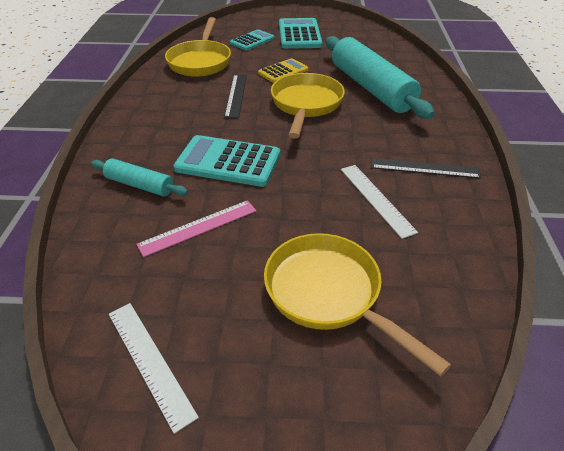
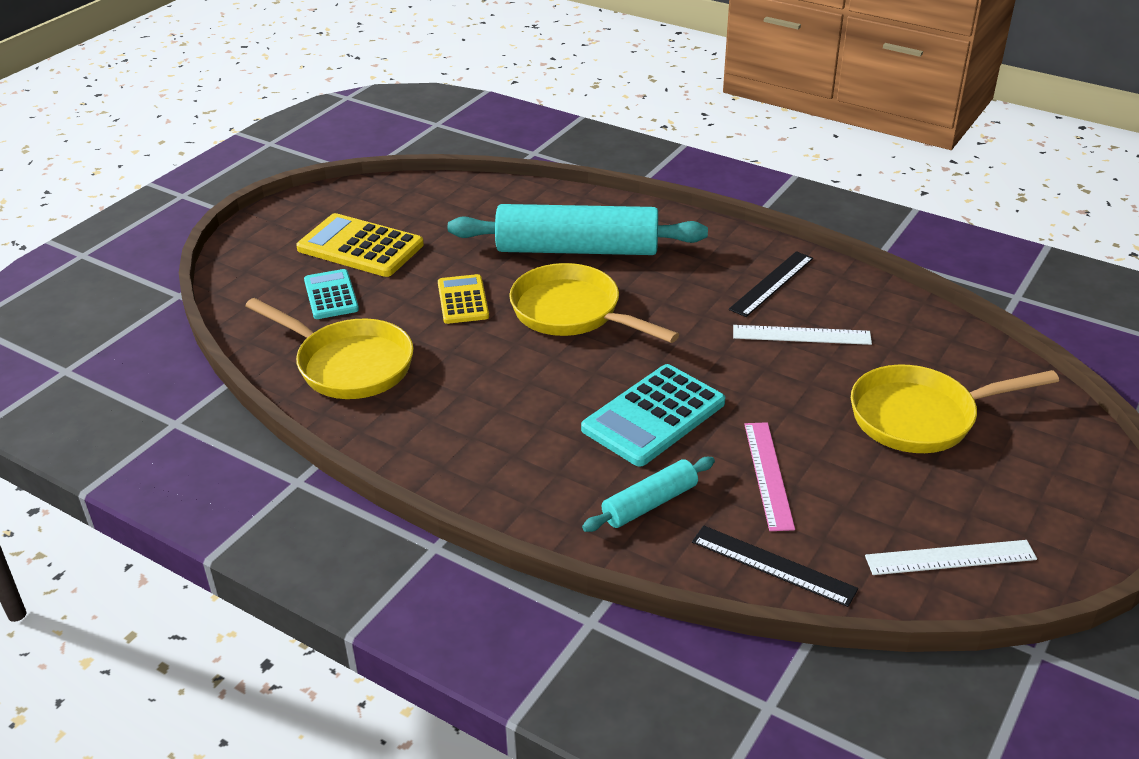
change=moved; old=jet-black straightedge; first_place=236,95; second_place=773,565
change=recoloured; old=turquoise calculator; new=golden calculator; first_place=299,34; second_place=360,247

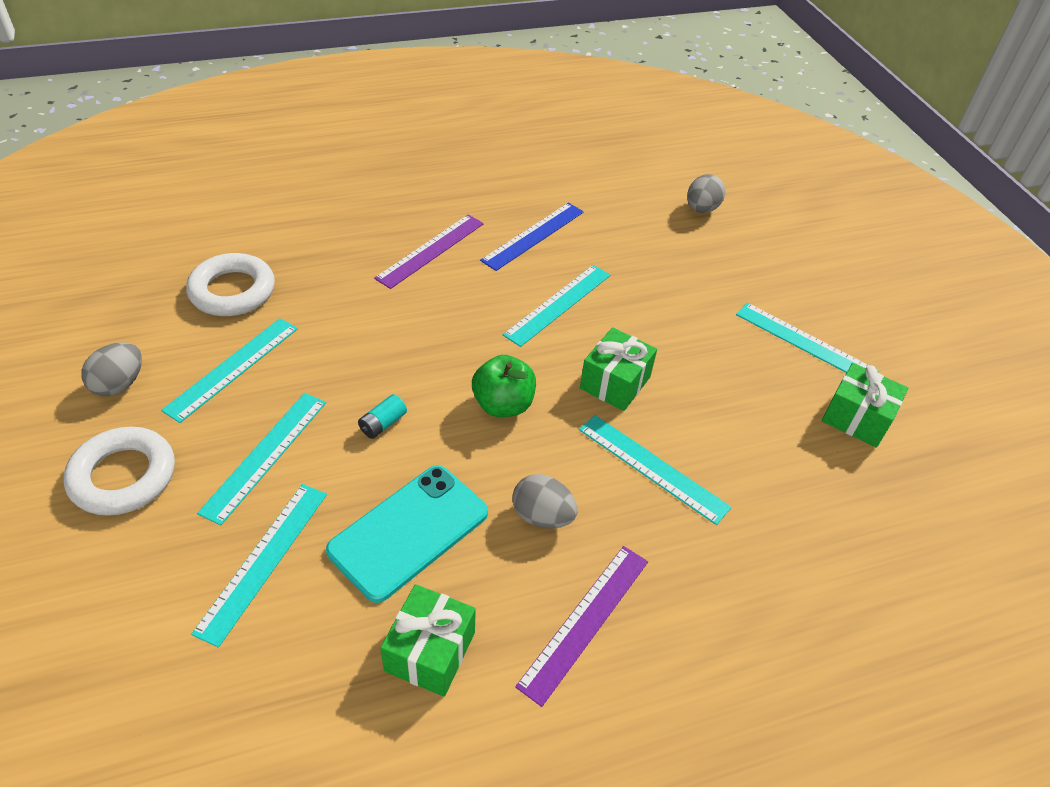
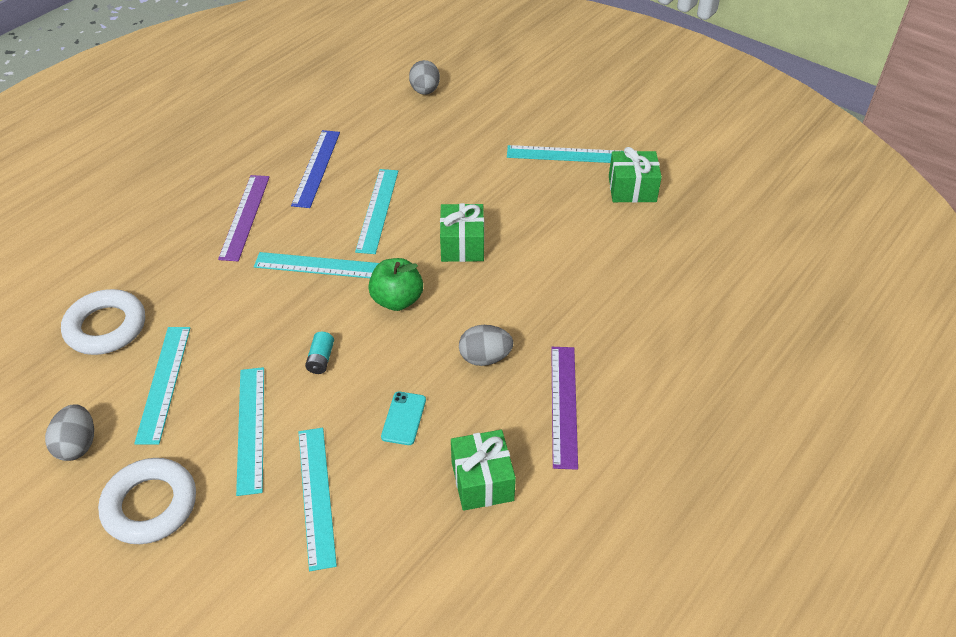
change=moved; old=turquoise straightedge; first_place=652,467; second_place=320,266
change=resized; old=turquoise mobile phone; first_place=409,532; second_place=404,418; factor=0.48

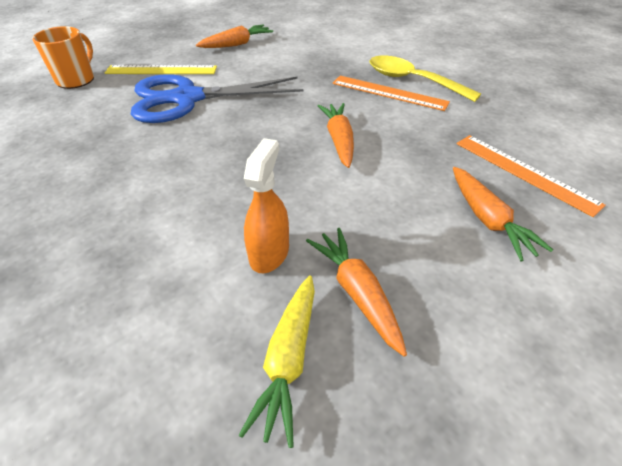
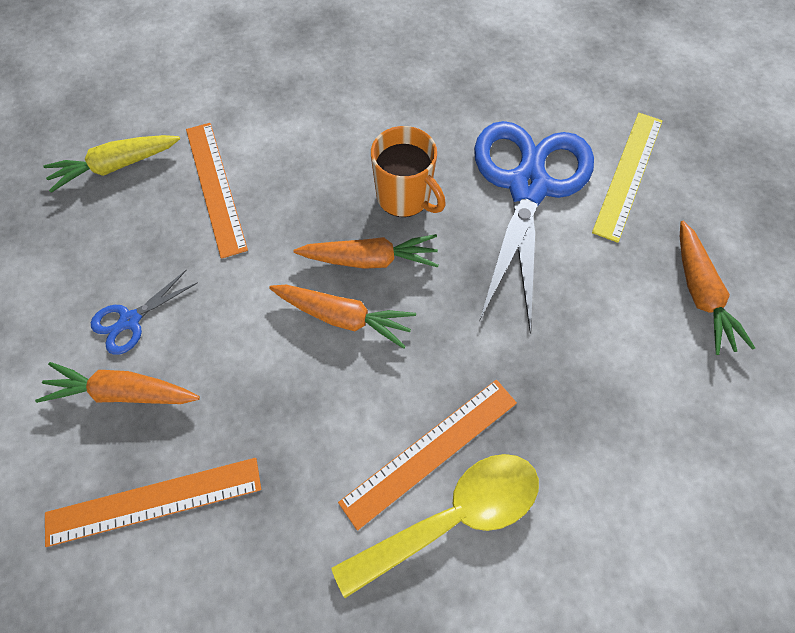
change=added; new=royal blue pair of scissors; second_place=130,320
change=moved; old=orange mug; first_place=76,79; second_place=405,197
change=moved; old=orange carrot; first_place=356,292; second_place=371,259
change=replaced; old=orange spray cleaner; new=orange straightedge; first_place=269,253; second_place=215,187
change=turned; old=golden carrot; first_place=288,361; second_place=116,166; degrees=-60

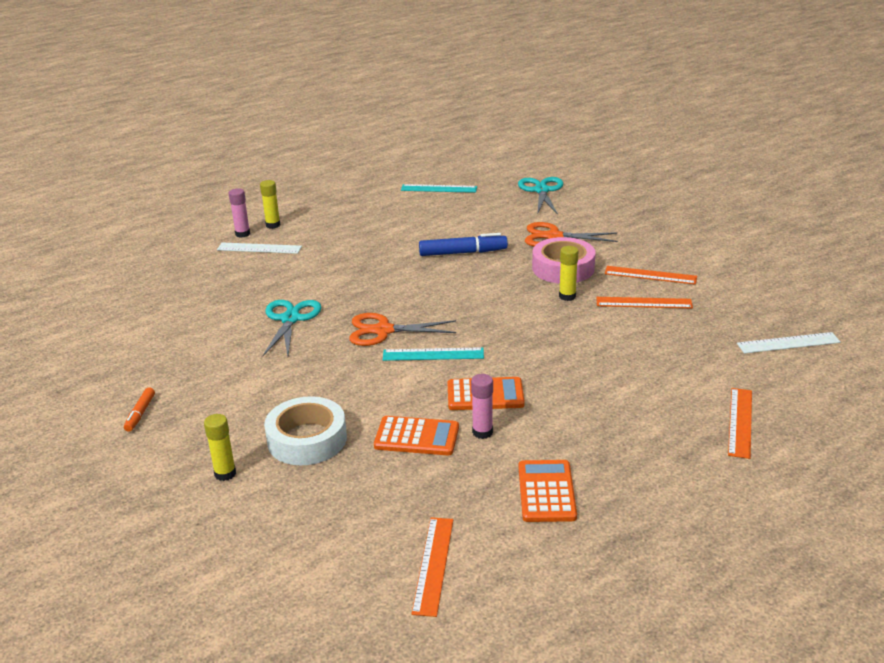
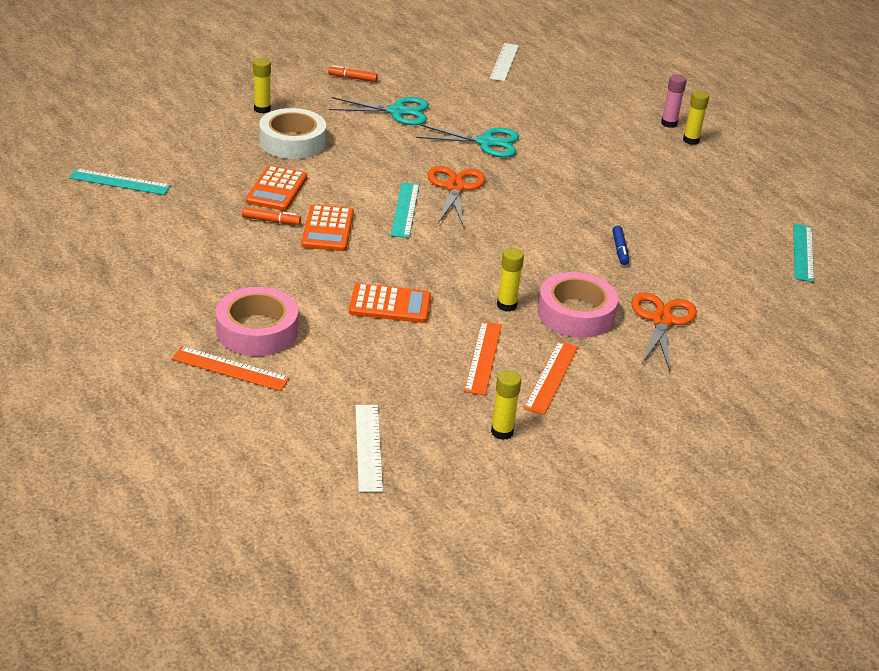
change=added; new=pink tape; second_place=257,330
change=added; new=golden glue stick; second_place=502,432
change=moved; old=snow-white straightedge; first_place=259,248; second_place=504,62
change=moved; old=turquoise pair of scissors; first_place=541,190; second_place=397,111
change=moved; old=orange calculator; first_place=546,492; second_place=390,304
change=replaced; old=pink glue stick; new=orange felt pen; first_place=482,432; second_place=271,221
change=recoloured; old=orange straightedge; new=turquoise straightedge; first_place=433,565; second_place=119,182
change=resized; old=royal blue felt pen; first_place=463,252; second_place=620,250; factor=0.55

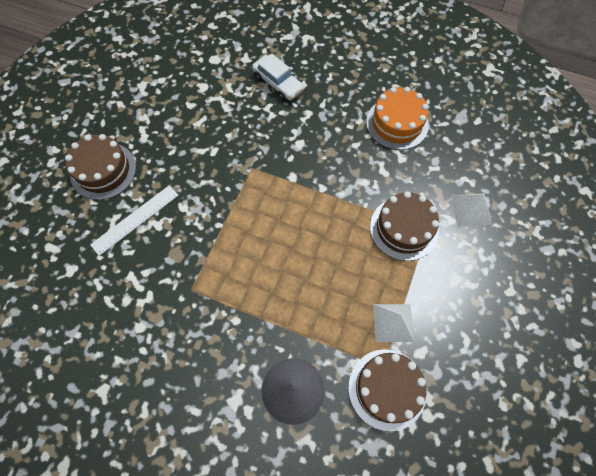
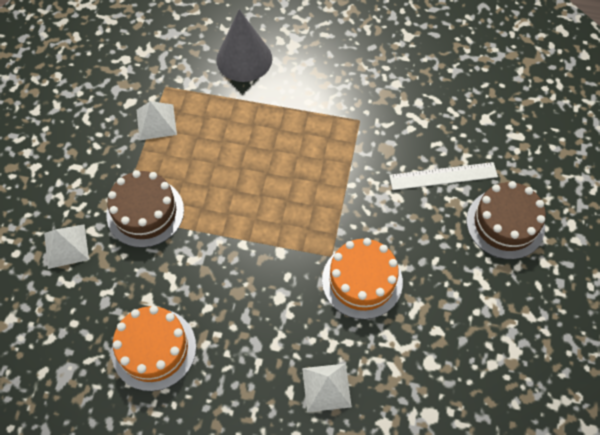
change=removed; old=dark brown gateau; first_place=387,389
change=added; new=orange gateau; second_place=362,280
change=replaced; old=snow-white car; new=snow-white pyramid; first_place=278,83; second_place=326,387
change=turned; old=snow-white straightedge; first_place=135,219; second_place=443,176; degrees=45

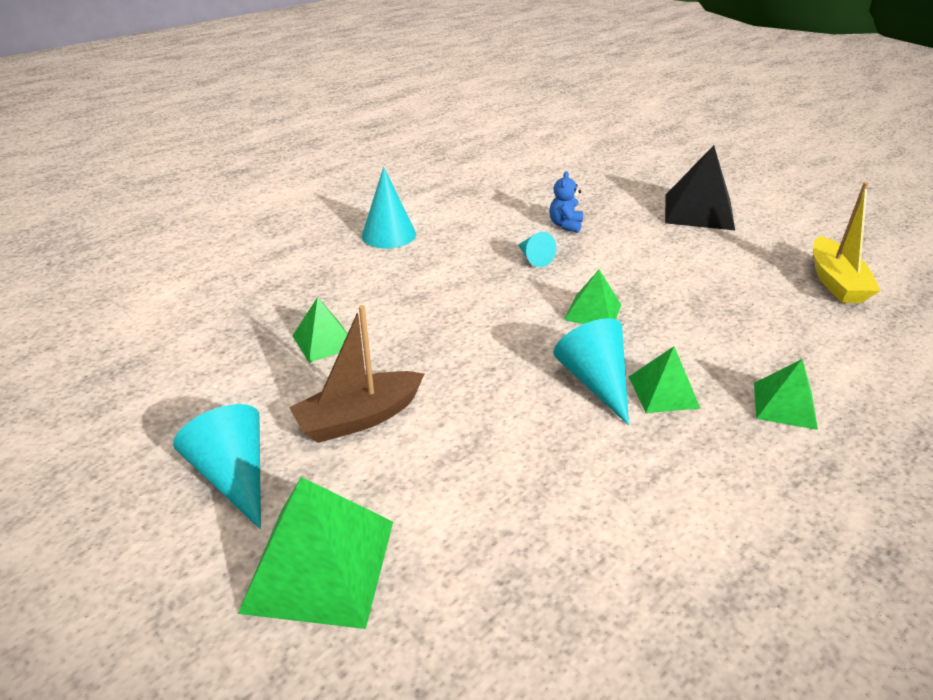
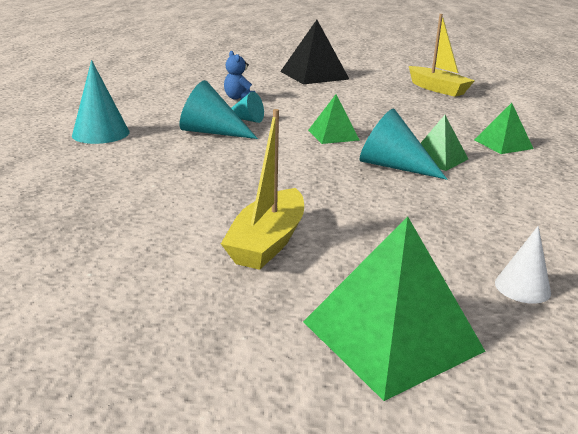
change=removed; old=green pyramid; first_place=324,341
change=added; new=snow-white cone; second_place=522,287
change=moved; old=turquoise cone; first_place=234,475; second_place=211,132
change=recoloured; old=dark brown boat; new=golden boat; first_place=359,418; second_place=268,242

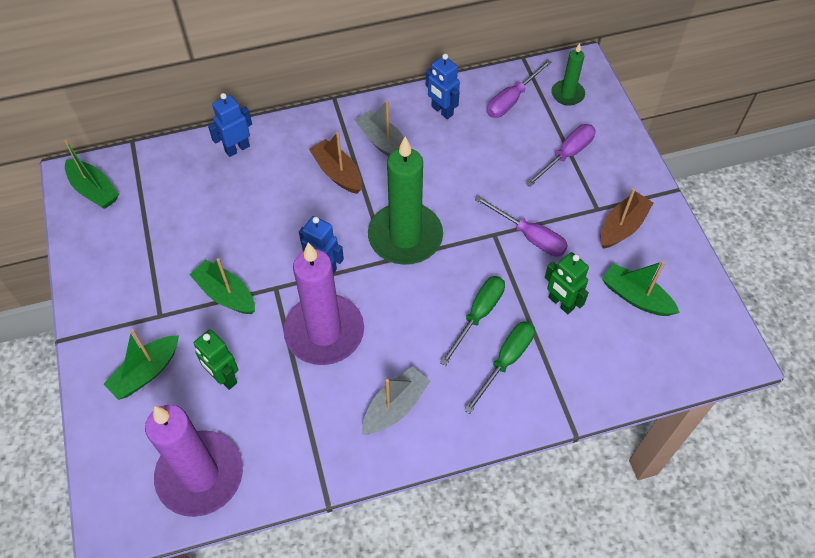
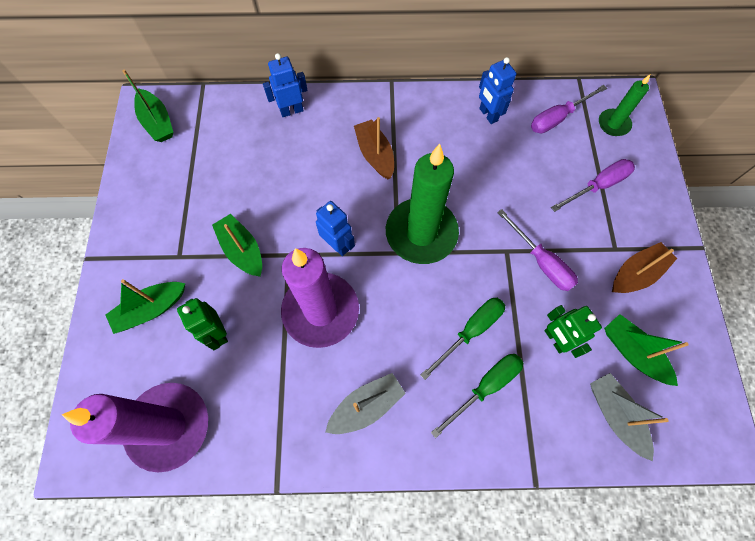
change=moved; old=ash-grey boat; first_place=383,142; second_place=615,415

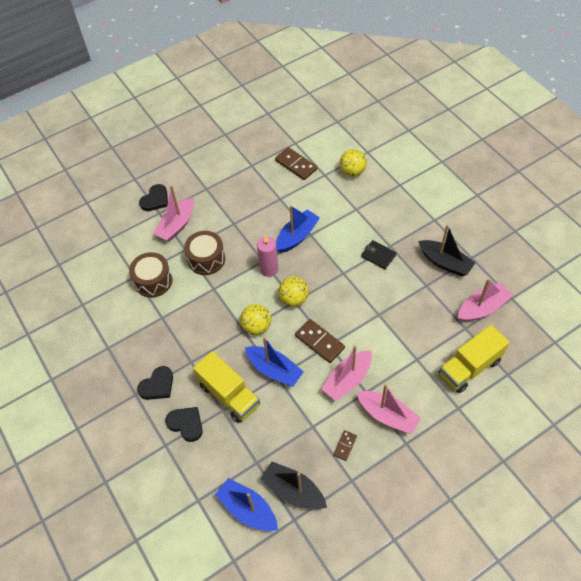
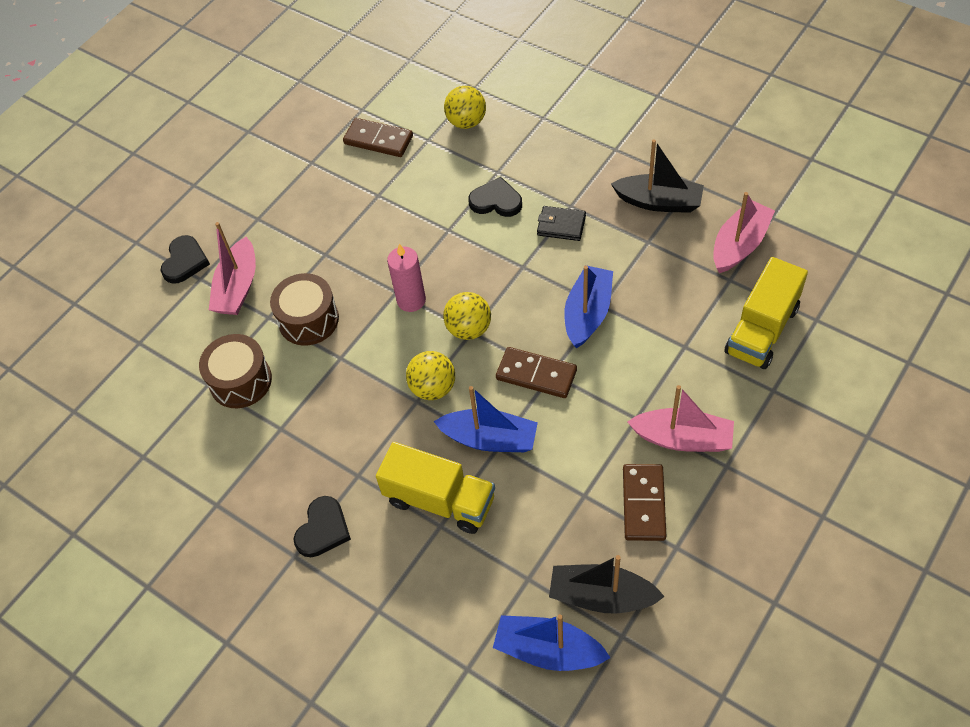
change=removed; old=pink boat; first_place=347,380
change=moved; old=jet-black heart; first_place=186,424; second_place=496,201
change=moved; old=royal blue boat; first_place=297,236; second_place=587,313
change=resized; old=dark brown domino piece; first_place=345,446; second_place=643,504; factor=1.81

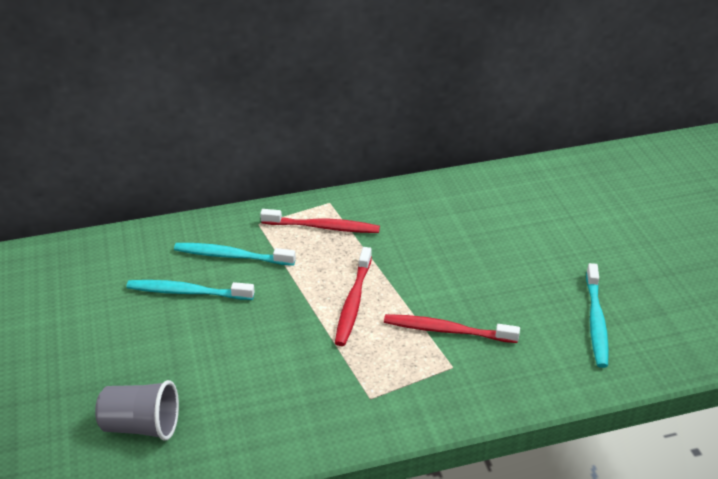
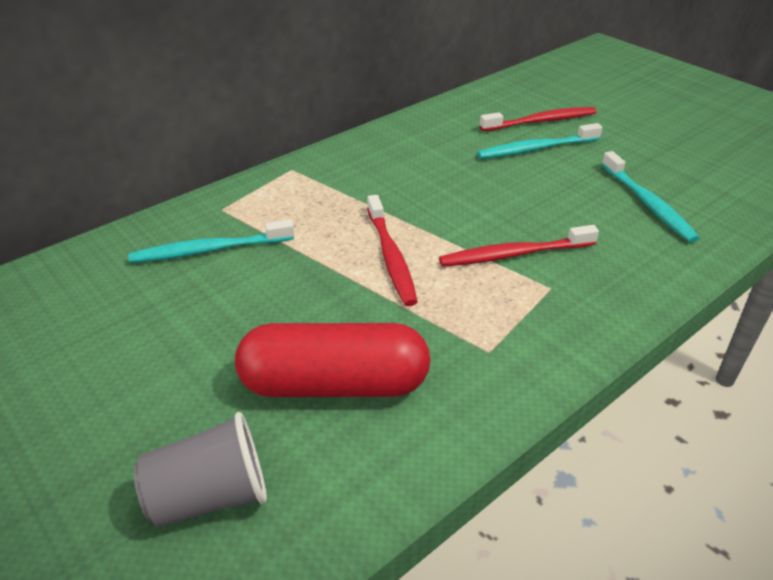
change=added; new=scarlet pill; second_place=334,384
change=moved; old=turquoise tooth brush; first_place=187,292; second_place=536,149
change=moved; old=scarlet tooth brush; first_place=323,227; second_place=541,121

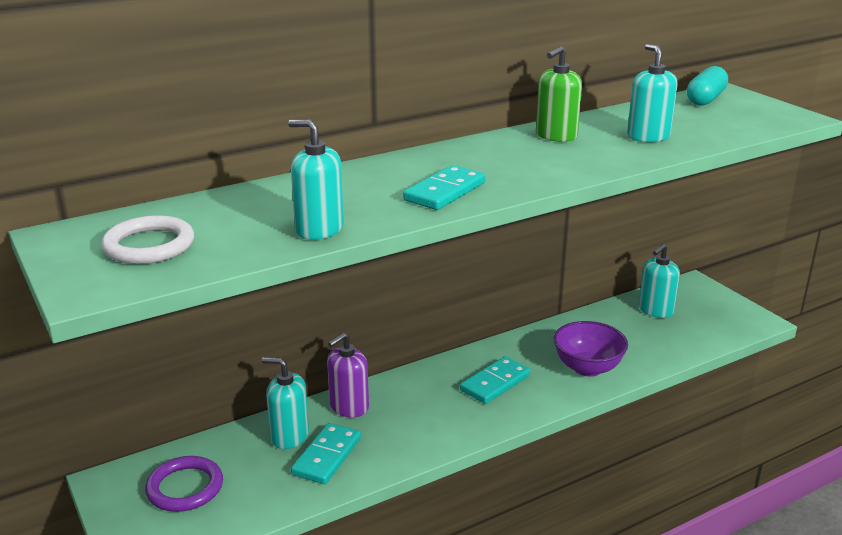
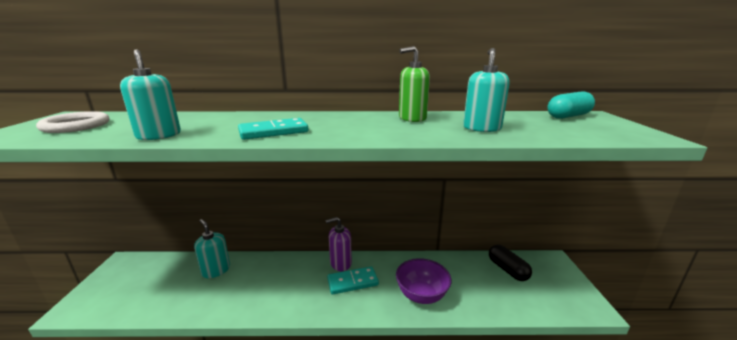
change=removed; old=purple ring; first_place=185,487
change=removed; old=turquoise domino piece; first_place=327,456
change=moved; old=purple soap pump; first_place=349,407; second_place=340,263
change=replaced; old=turquoise soap pump; new=jet-black pill; first_place=655,310; second_place=507,270

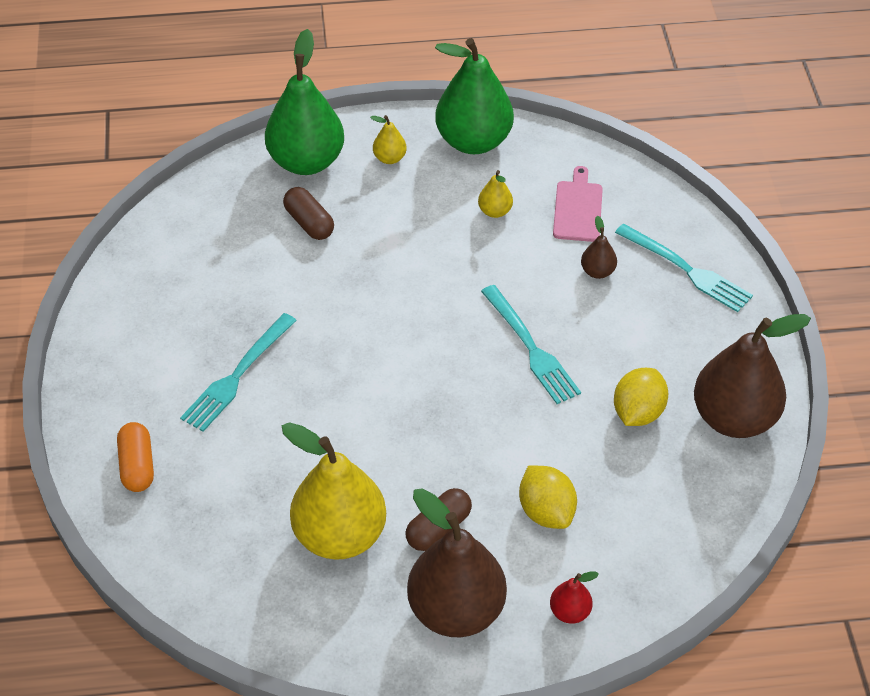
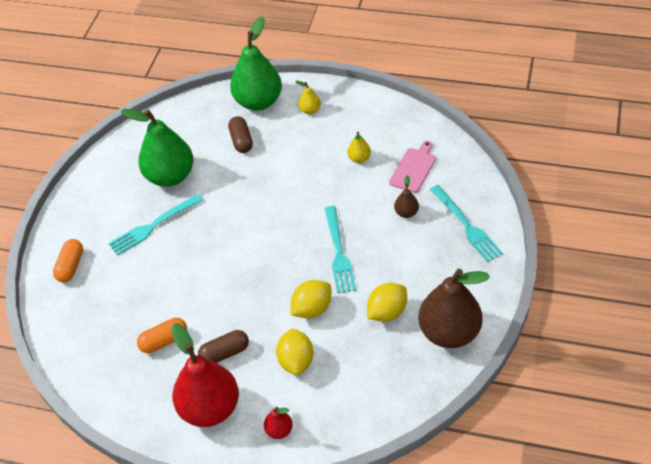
change=added; new=golden lemon; second_place=312,309
change=moved; old=green pear; first_place=473,141; second_place=170,176
change=replaced; old=golden pear; new=orange pill; first_place=339,535; second_place=164,341
change=recoloured; old=dark brown pear; new=scarlet pear; first_place=456,610; second_place=210,408

